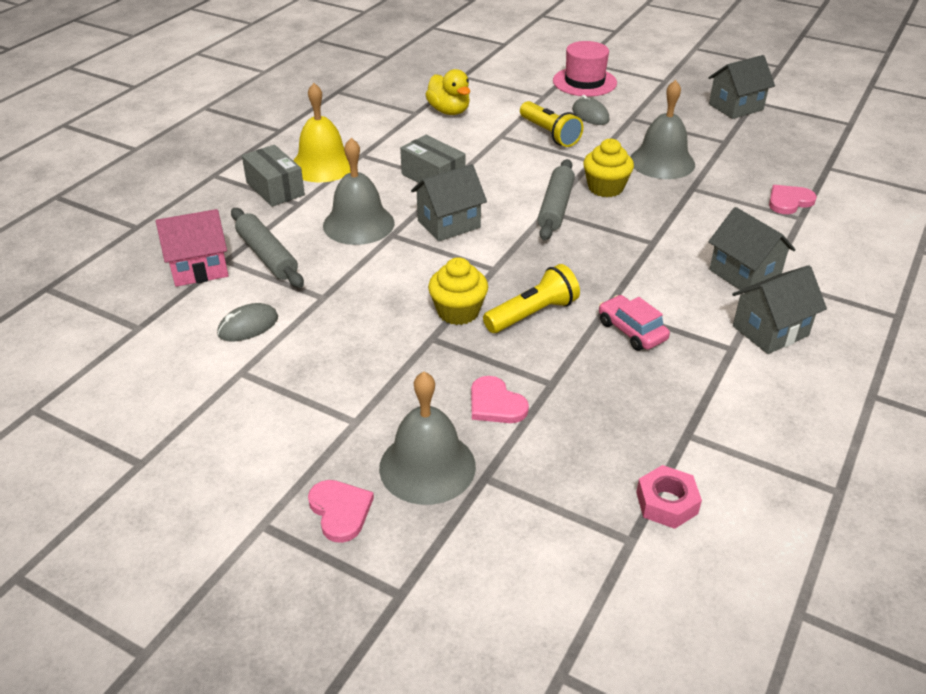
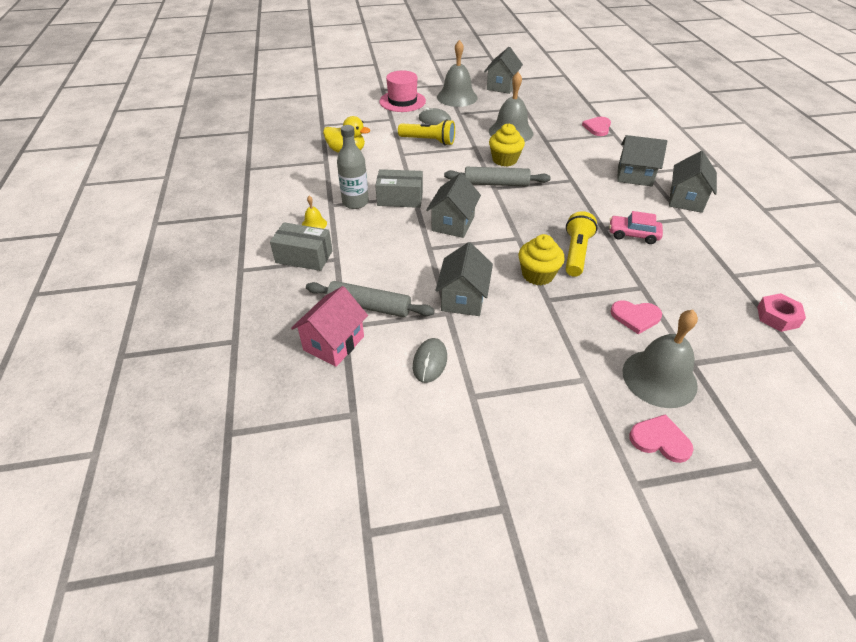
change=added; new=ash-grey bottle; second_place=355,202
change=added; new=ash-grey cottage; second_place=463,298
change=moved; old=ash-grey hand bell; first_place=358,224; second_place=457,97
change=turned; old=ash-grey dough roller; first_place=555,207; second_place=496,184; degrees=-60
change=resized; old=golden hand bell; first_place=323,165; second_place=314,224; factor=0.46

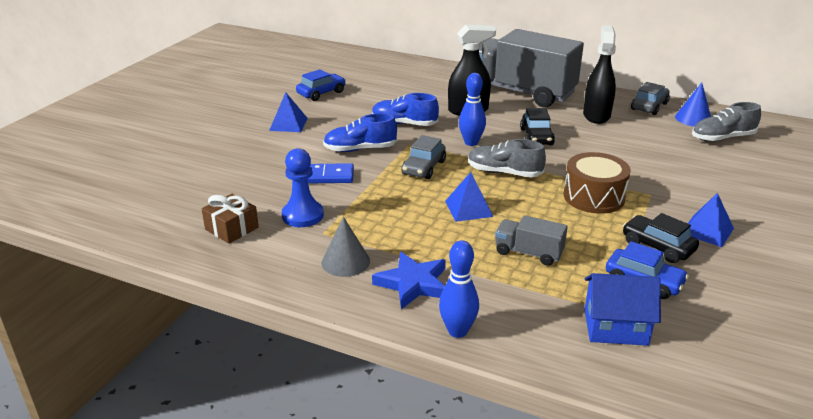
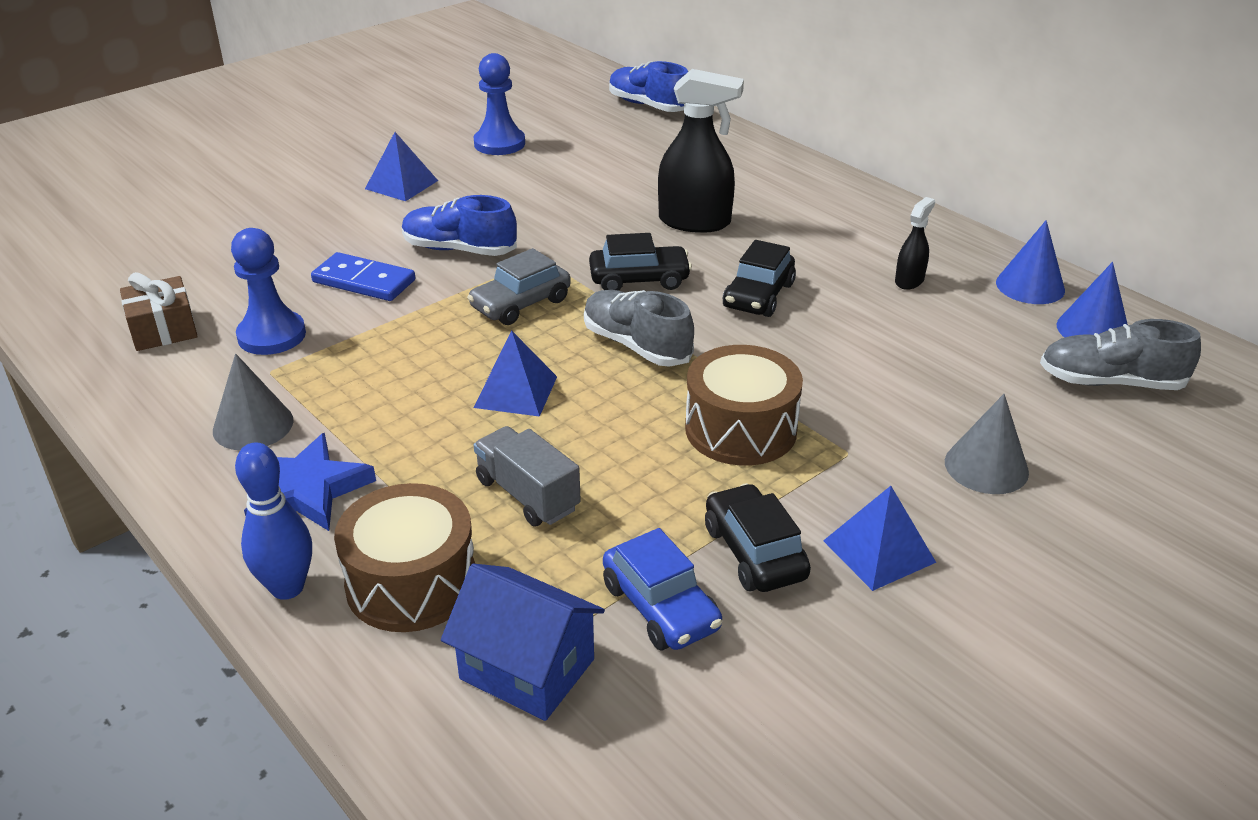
change=removed; old=ash-grey lorry; first_place=520,92
change=added; new=dark brown toy drum; second_place=411,583
change=added; new=ash-grey cone; second_place=986,467
change=moved; old=royal blue lace-up shoe; first_place=404,124; second_place=648,105
change=replaced; old=royal blue car; new=royal blue game pawn; first_place=321,93; second_place=499,143
change=replaced; old=royal blue bowling pin; new=jet-black car; first_place=471,143; second_place=639,279
change=replaced; old=ash-grey car; new=royal blue cone; first_place=649,106; second_place=1030,286
change=resized; old=jet-black spray cleaner; first_place=596,115; second_place=909,280; factor=0.51

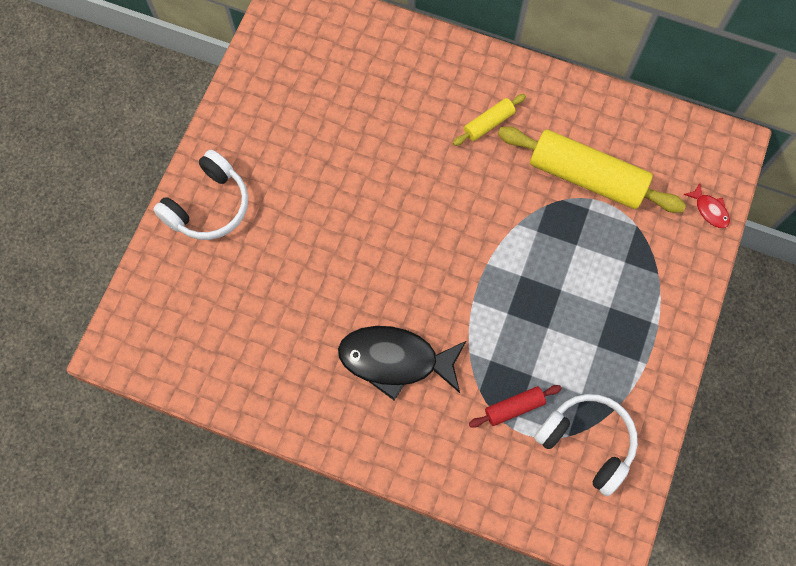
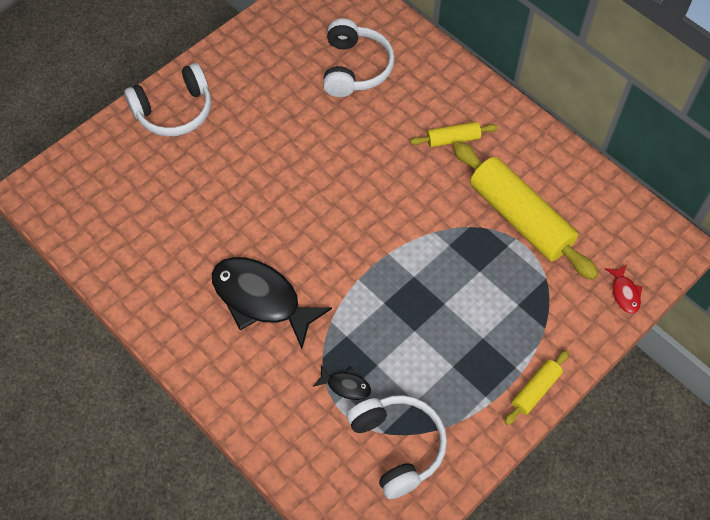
change=added; new=snow-white headset; second_place=355,68
change=added; new=golden dough roller; second_place=535,390
change=replaced; old=scarlet dough roller; new=jet-black fish; first_place=514,407; second_place=345,385

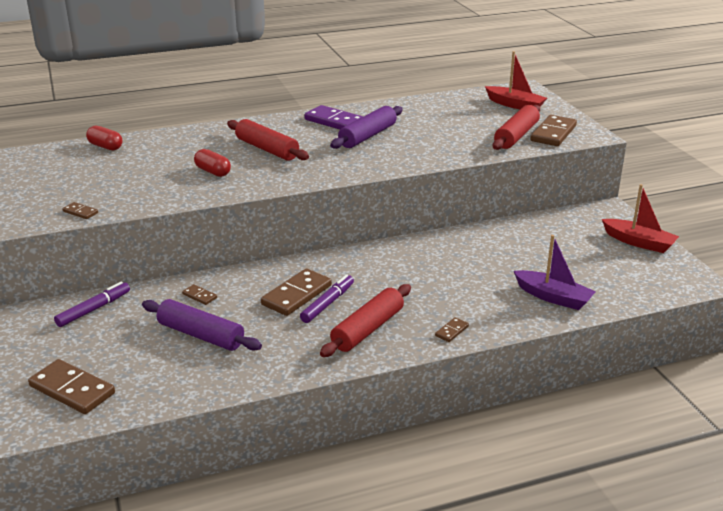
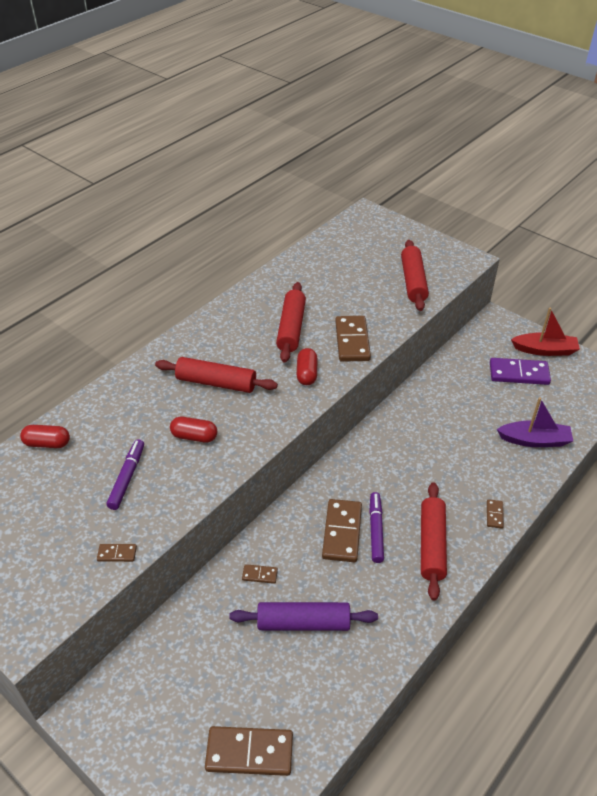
change=removed; old=scarlet boat; first_place=515,105
change=added; new=scarlet pill; second_place=306,373
change=moved; old=purple felt pen; first_place=94,309; second_place=127,477
change=moved; old=purple domino piece; first_place=335,122; second_place=519,373
change=moved; old=dark brown domino piece; first_place=553,133; second_place=352,341
change=recoloured; old=purple dough roller; new=scarlet dough roller; first_place=368,136; second_place=291,328

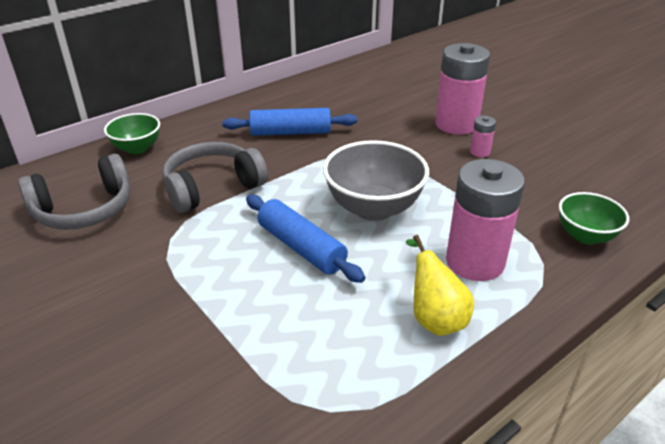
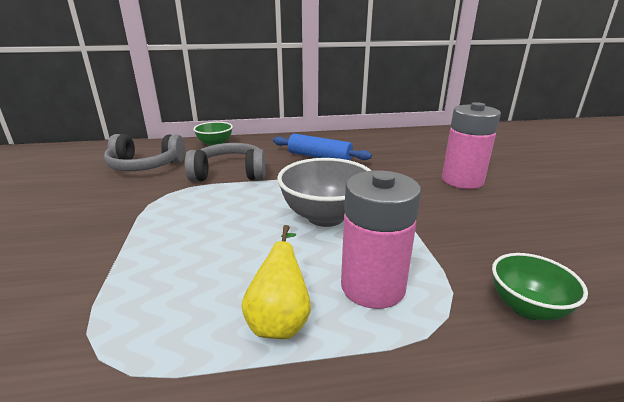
change=removed; old=royal blue dough roller; first_place=301,247
change=removed; old=pink power cell; first_place=479,152

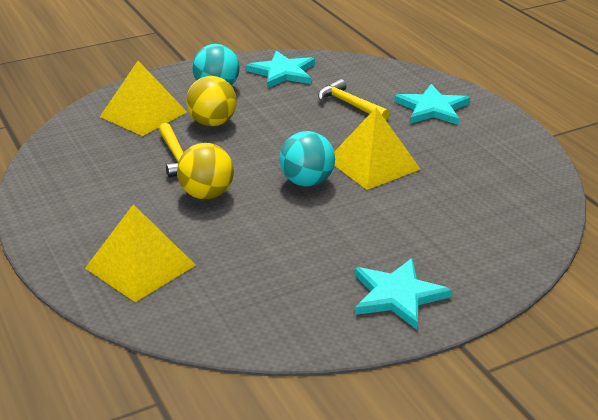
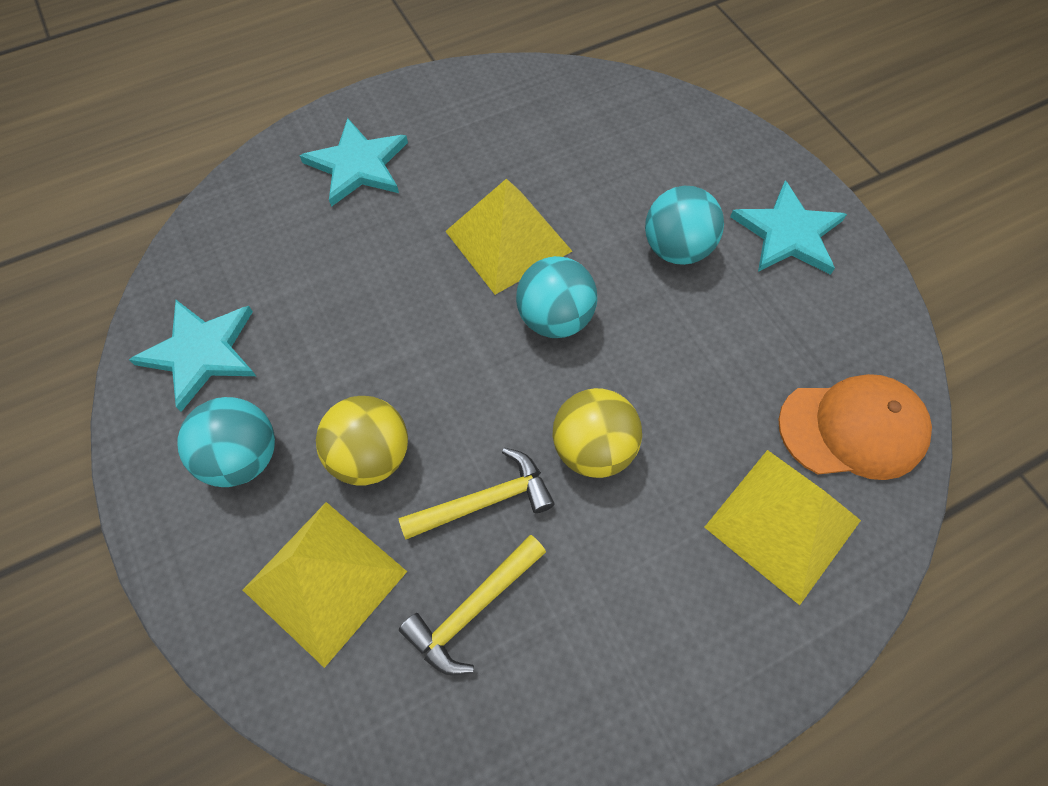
change=added; new=turquoise play ball; second_place=676,249
change=added; new=orange peaked cap; second_place=852,429
change=moved; old=golden carpenter's hammer; first_place=349,104; second_place=472,609

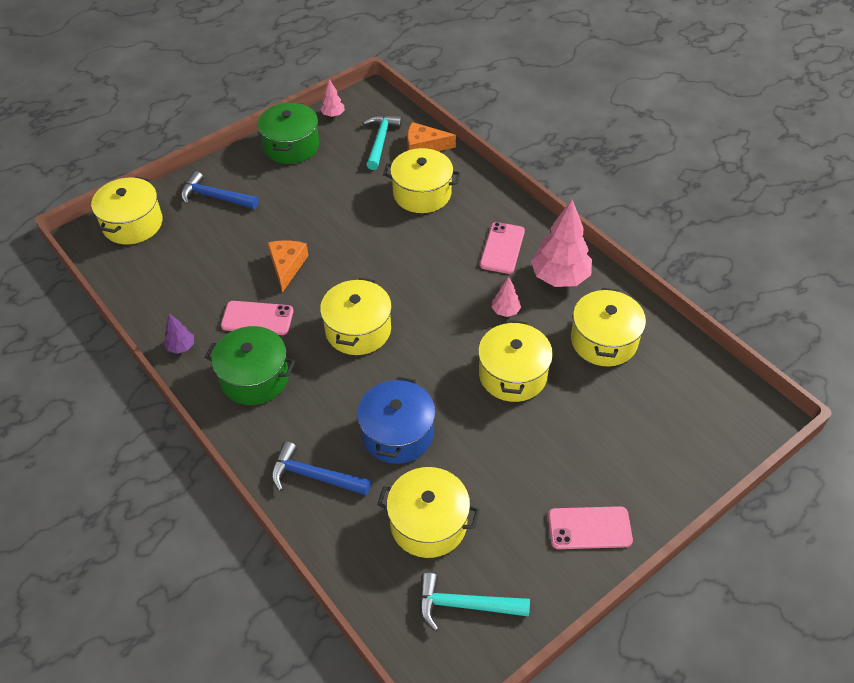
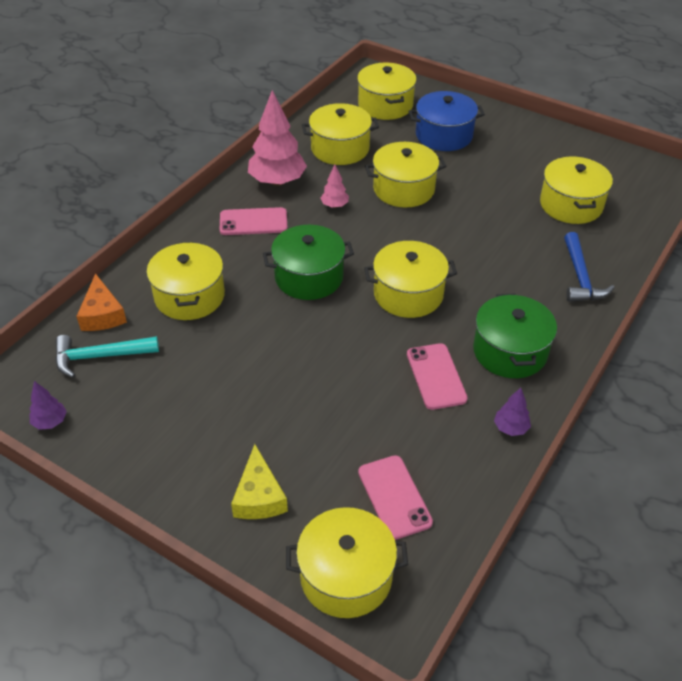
change=removed; old=orange cheese; first_place=287,266
change=removed; old=turquoise carpenter's hammer; first_place=464,605
change=added; new=golden stockpot; second_place=385,105
change=moved; old=green stockpot; first_place=291,146; second_place=309,277
change=moved; old=royal blue stockpot; first_place=397,433; second_place=444,135
change=moved; old=pink mobile phone; first_place=589,528; second_place=394,497
change=replaced; old=royal blue carpenter's hammer; new=golden cheese; first_place=215,197; second_place=259,496
change=recoloured; old=pink tree; new=purple tree; first_place=333,115; second_place=50,422

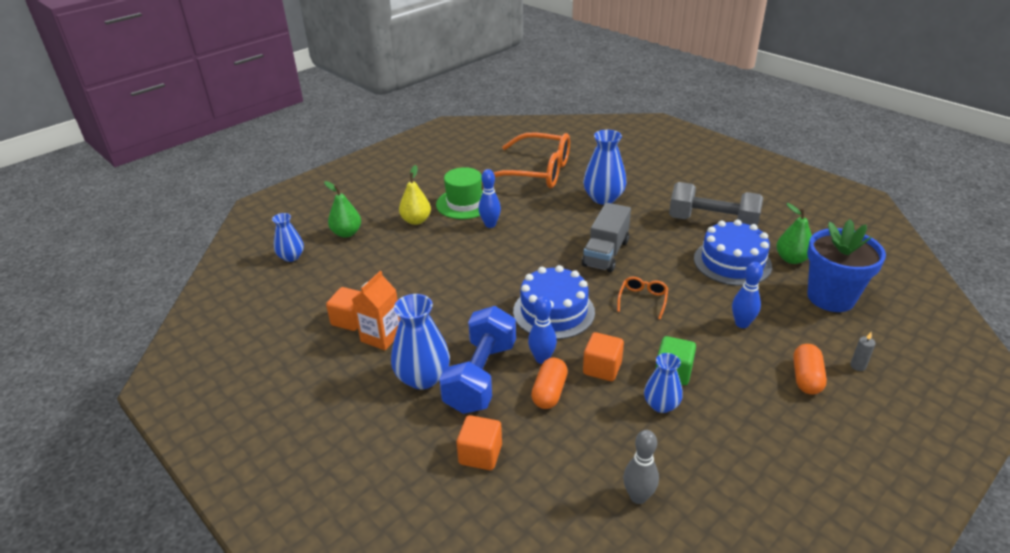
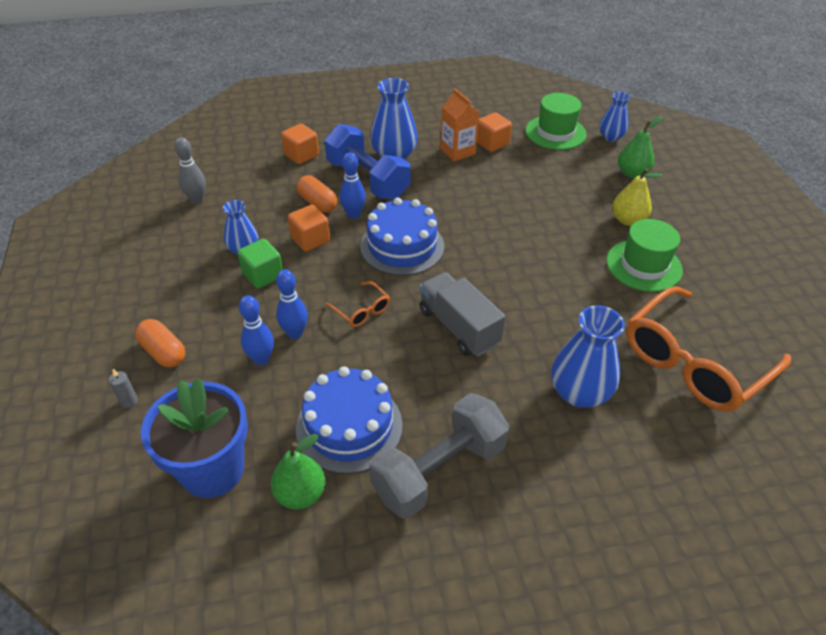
change=added; new=green tall hat; second_place=555,132
change=moved; old=royal blue bowling pin; first_place=490,225; second_place=295,333

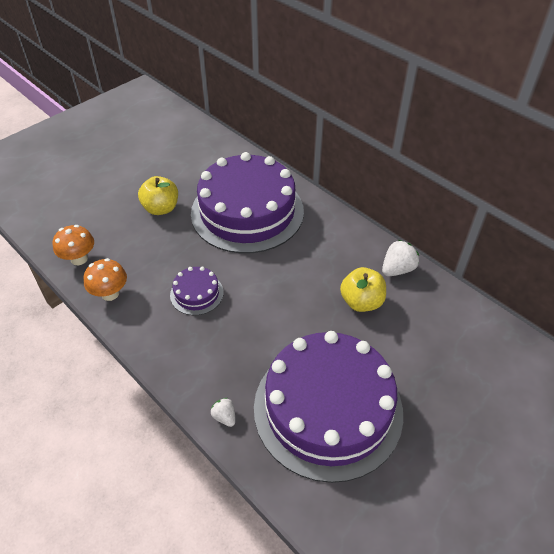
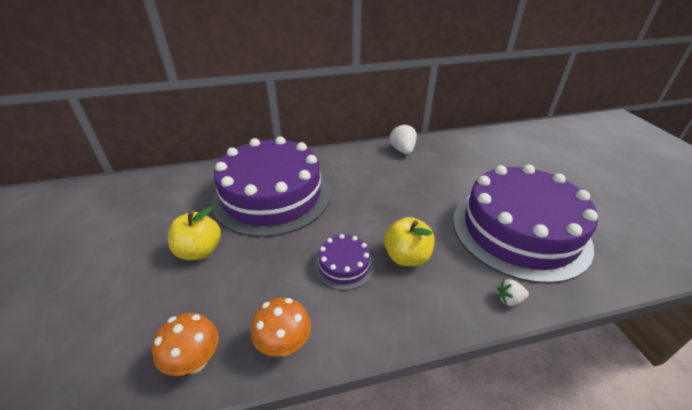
change=moved; old=golden apple; first_place=361,302; second_place=406,257

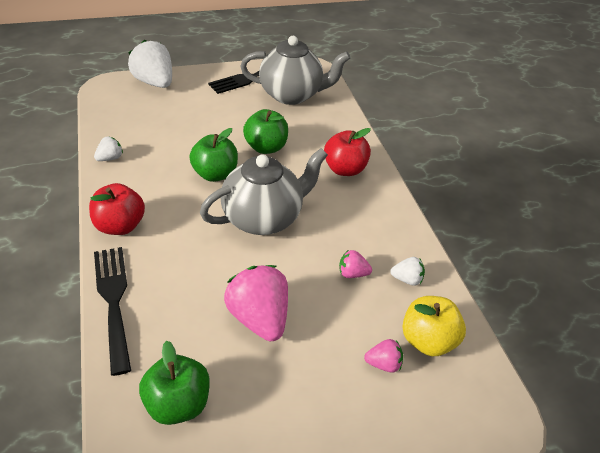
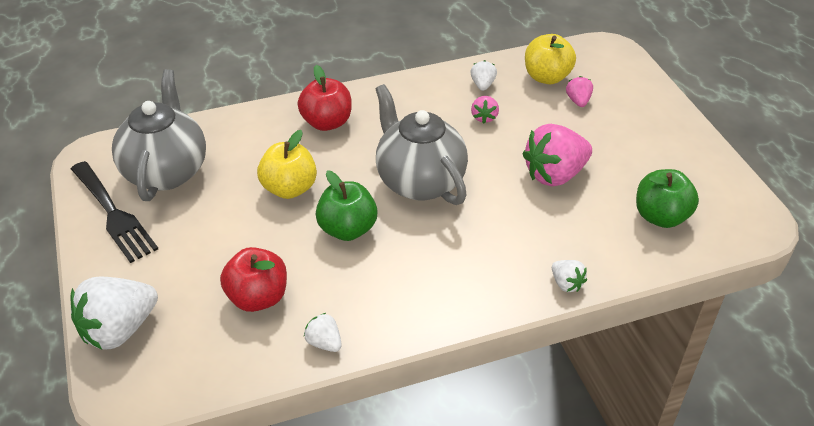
change=moved; old=scarlet apple; first_place=120,226; second_place=258,297
change=replaced; old=jet-black table fork; new=snow-white strawberry; first_place=113,300; second_place=566,284
change=recoloured; old=green apple; new=golden apple; first_place=266,147; second_place=289,188

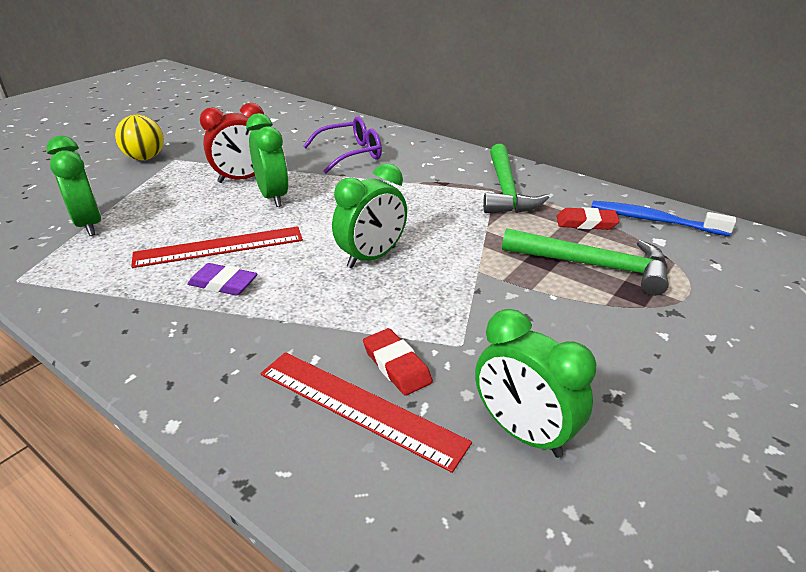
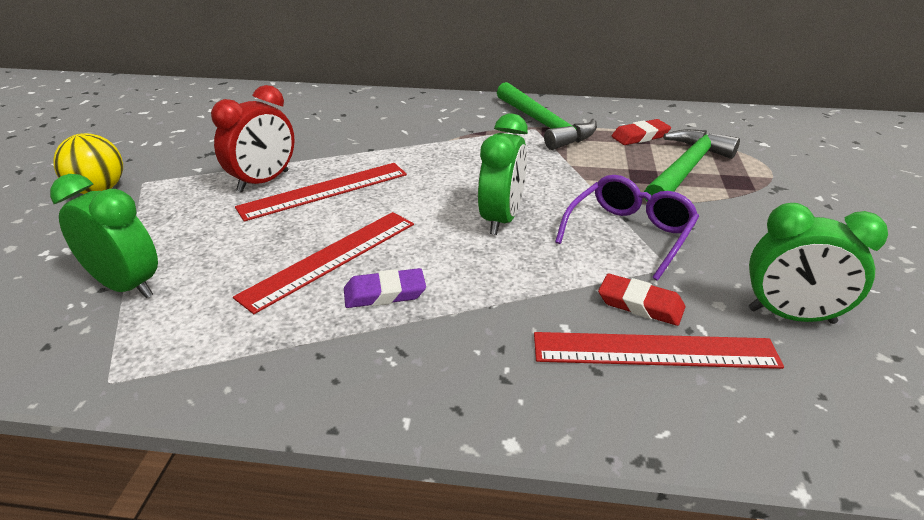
change=removed; old=royal blue tooth brush; first_place=653,220
change=moved; old=purple eyeglasses; first_place=350,154; second_place=629,234
change=replaced; old=green clock; new=scarlet straightedge; first_place=273,197; second_place=324,191
change=turned; old=green carpenter's hammer; first_place=593,265; second_place=685,169; degrees=-45

